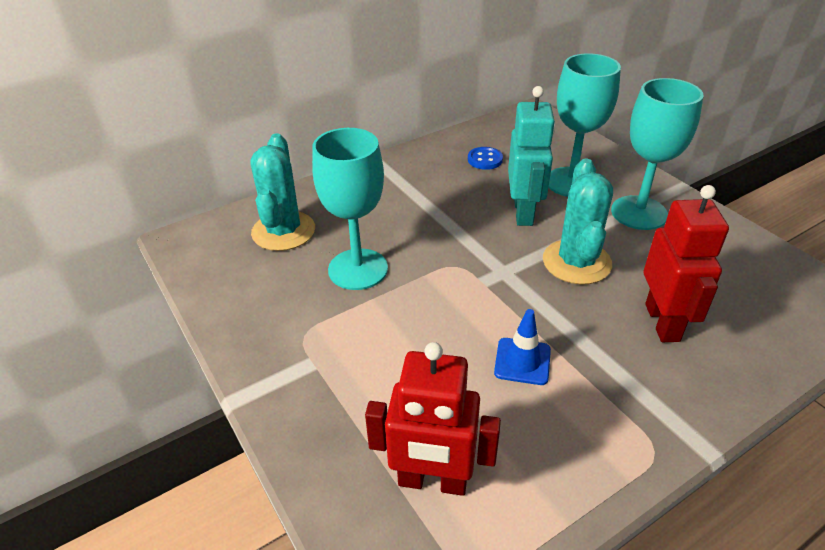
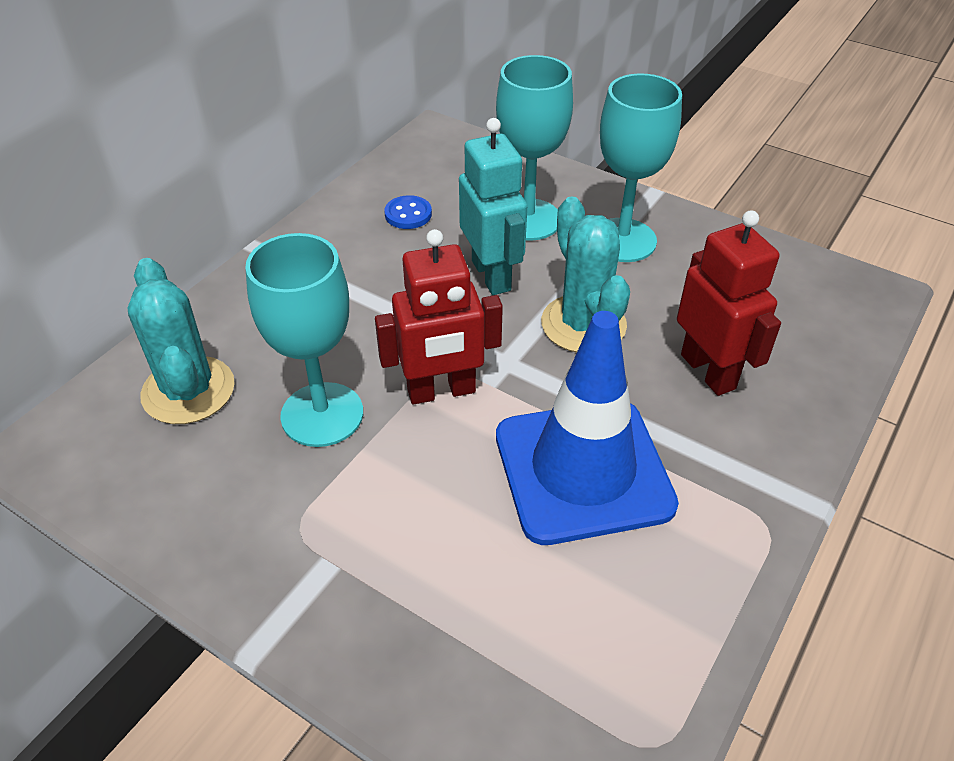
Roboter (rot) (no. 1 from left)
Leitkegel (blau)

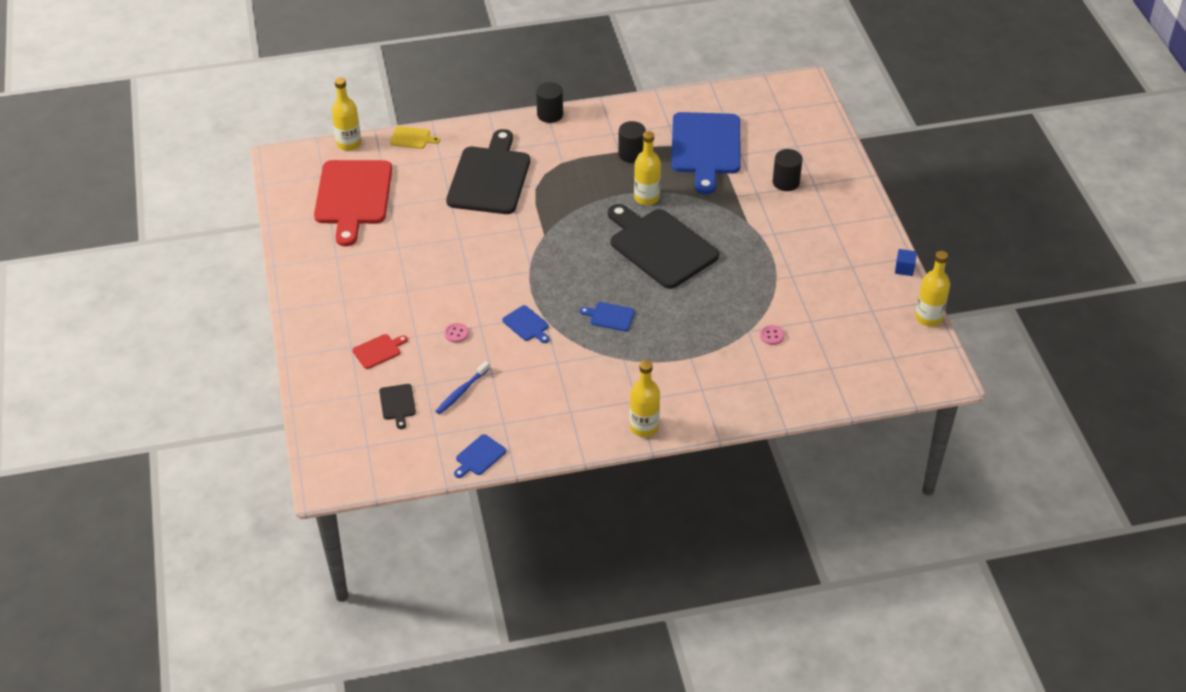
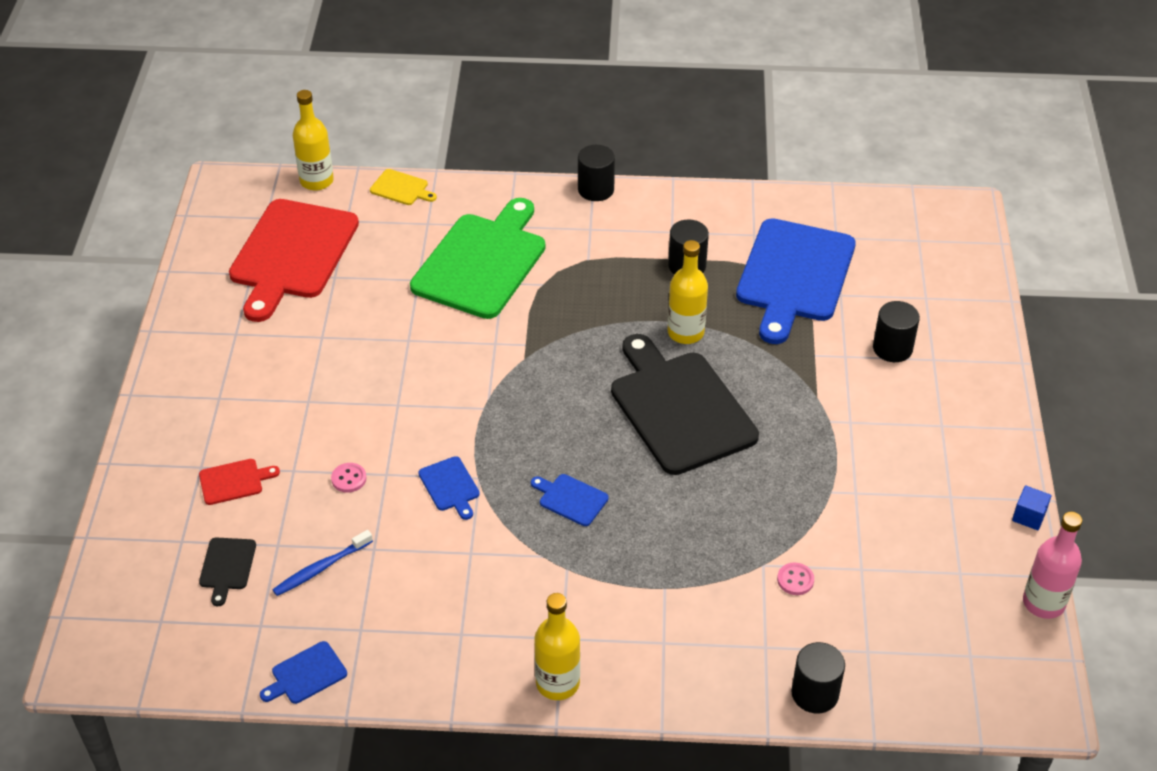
Schneidebrett (grün)
Vollzylinder (schwarz) (no. 3 from left)
Flasche (rosa)

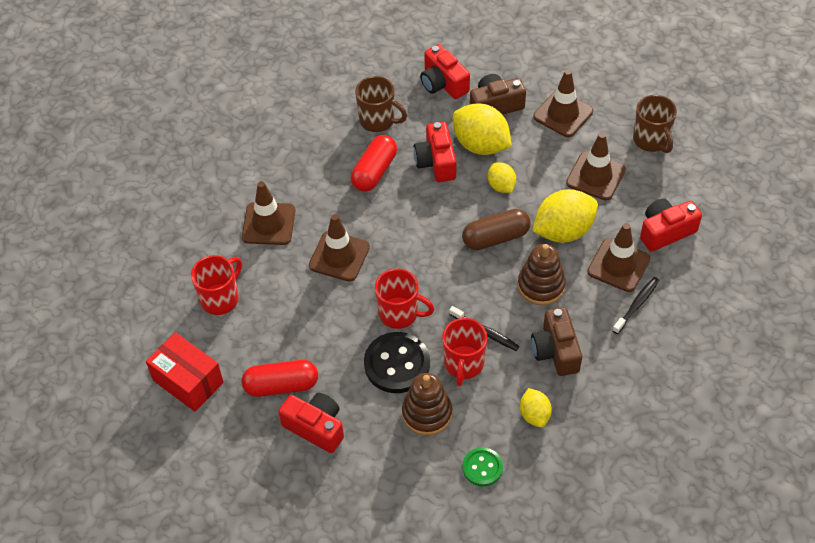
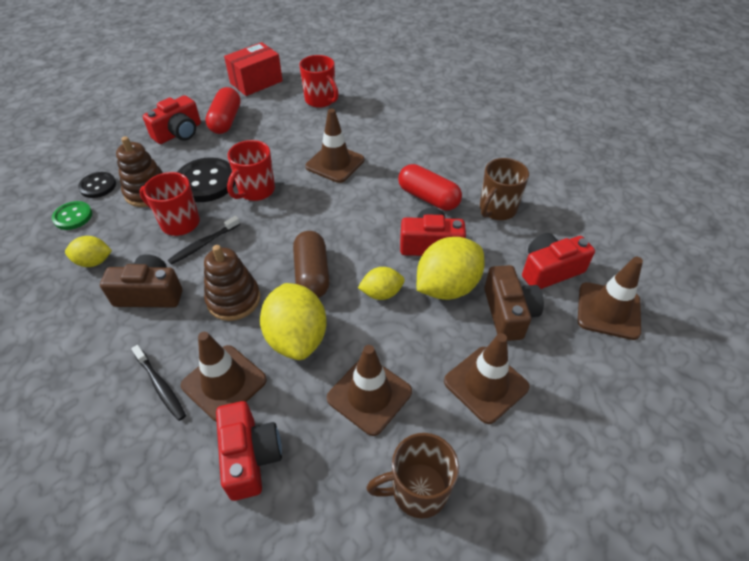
Knopf (schwarz) (no. 1 from left)
Leitkegel (braun) (no. 5 from left)

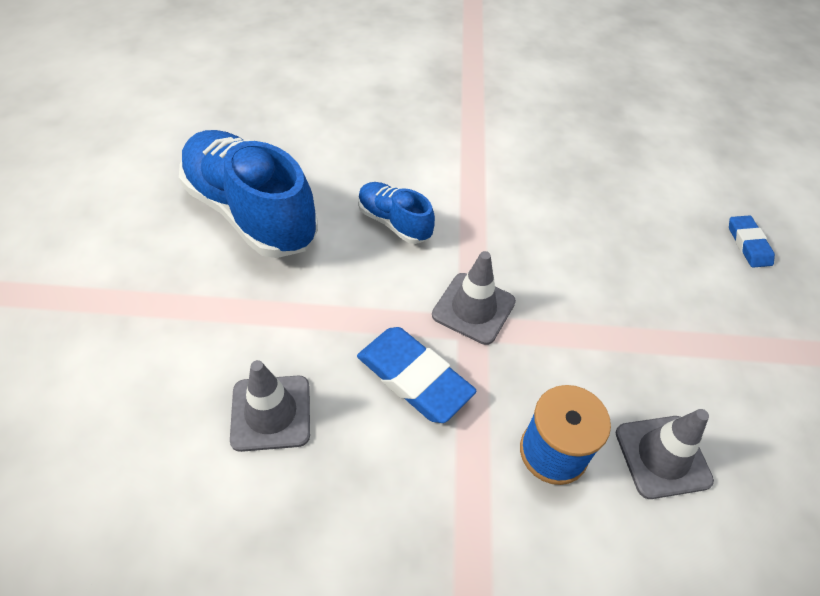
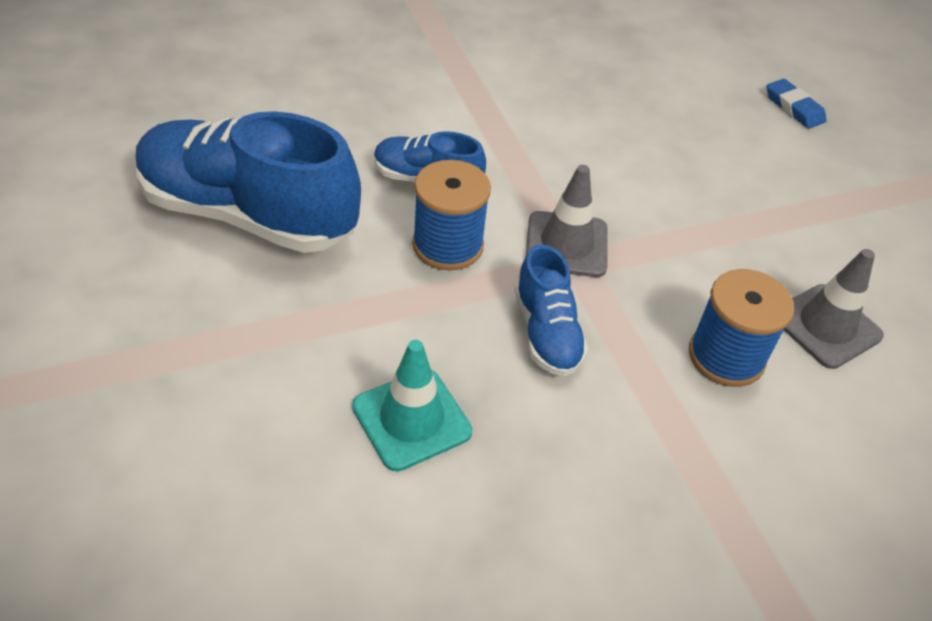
Leitkegel (türkis)
Garnrolle (blau) (no. 1 from left)
Schuh (blau) (no. 3 from left)

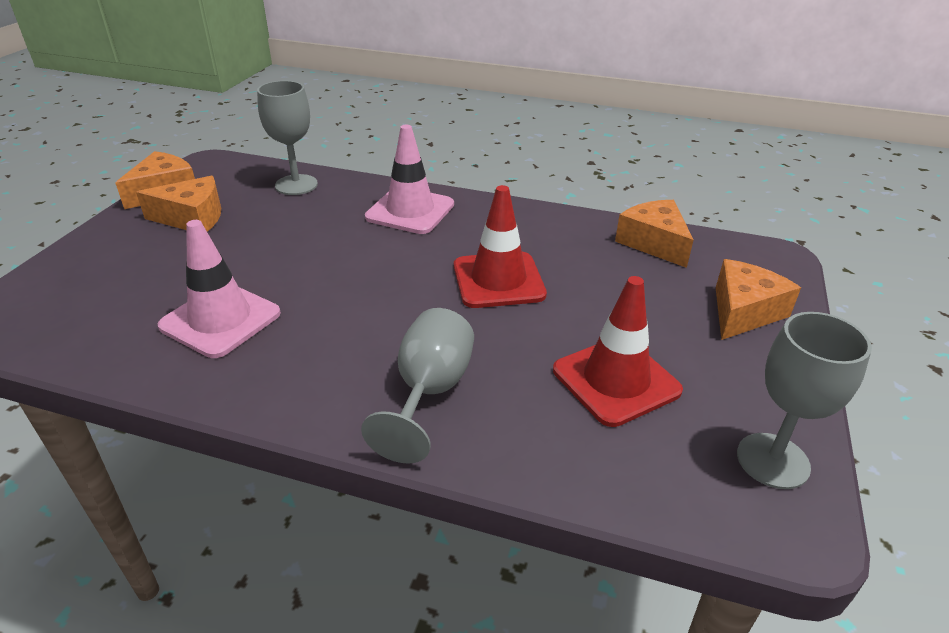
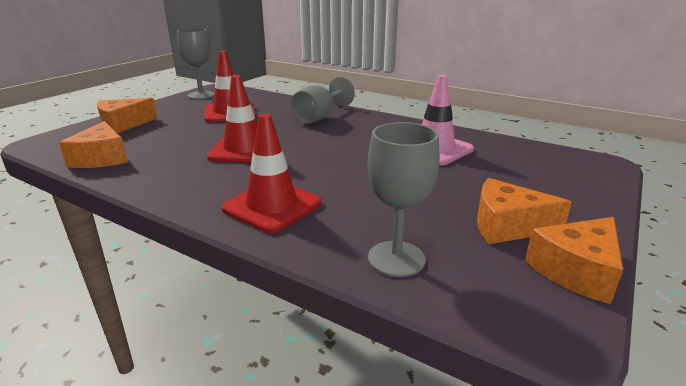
Leitkegel (rot) (no. 3 from left)

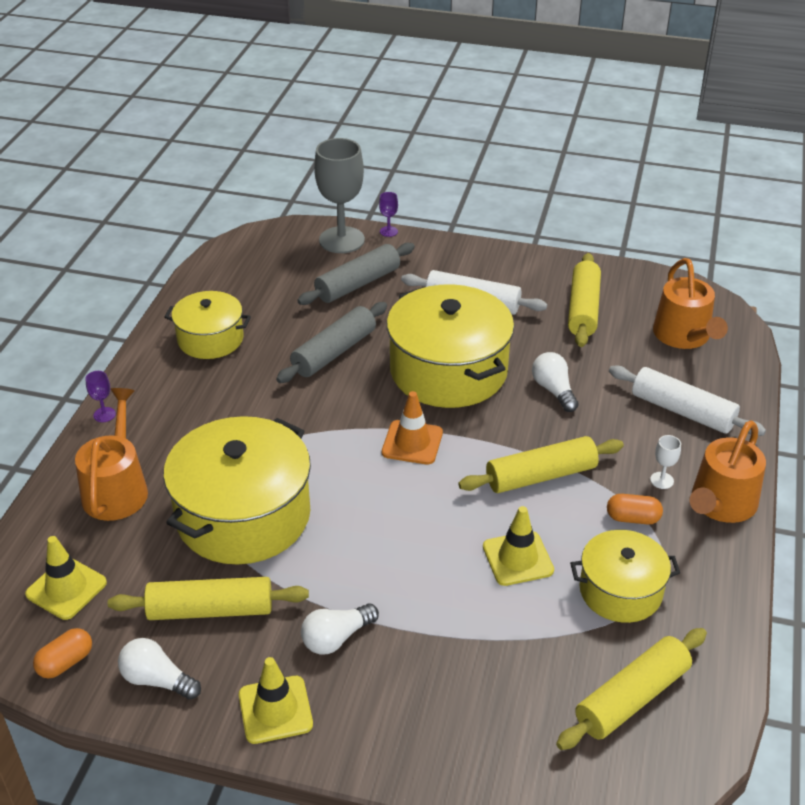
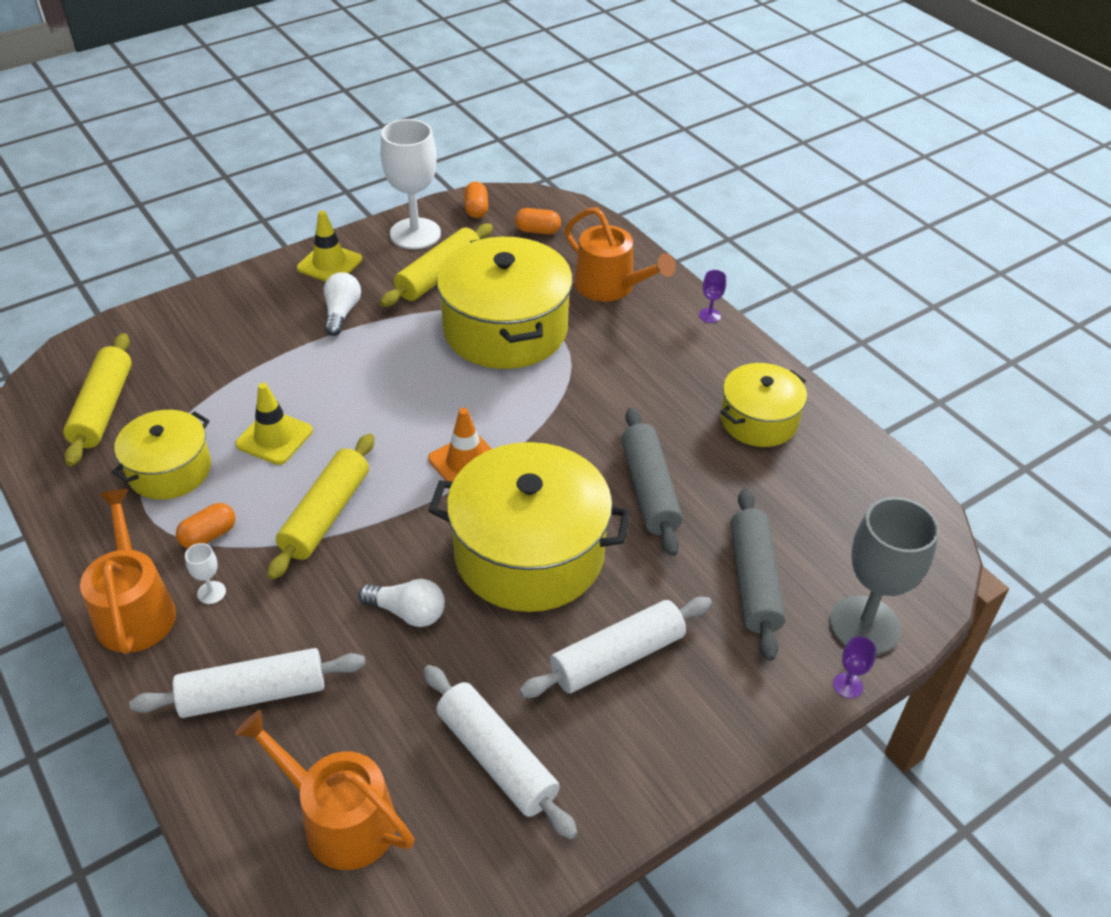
Kelch (weiß) (no. 2 from left)
Nudelholz (weiß) (no. 2 from left)
Kapsel (orange) (no. 3 from left)

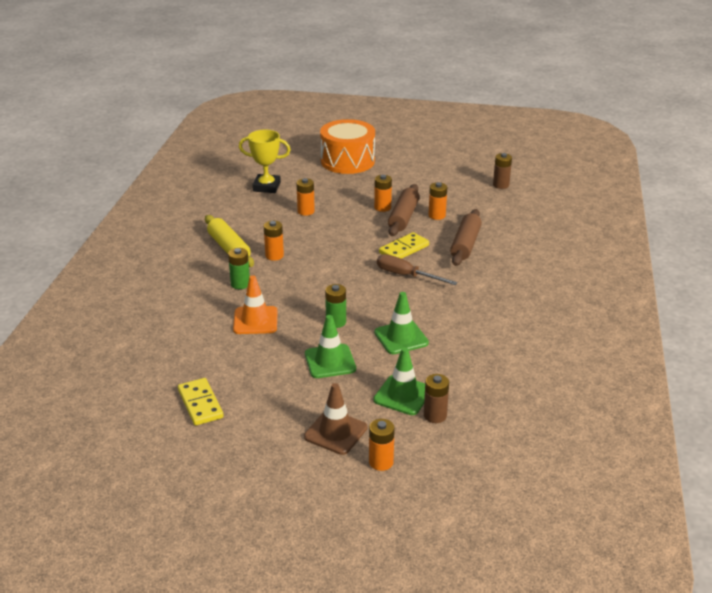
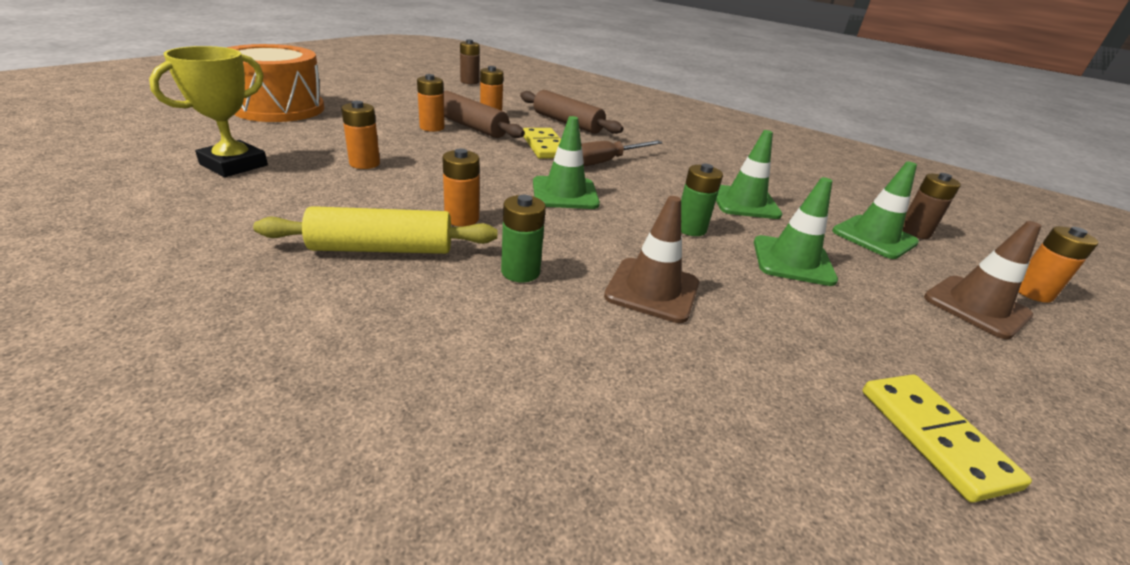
Leitkegel (grün) (no. 1 from left)
Leitkegel (braun) (no. 1 from left)
Dominostein (gelb) (no. 2 from left)

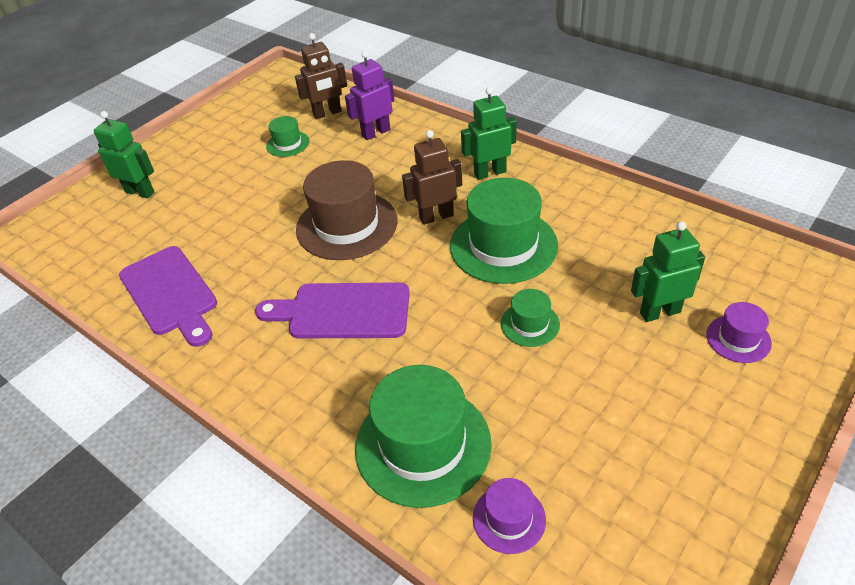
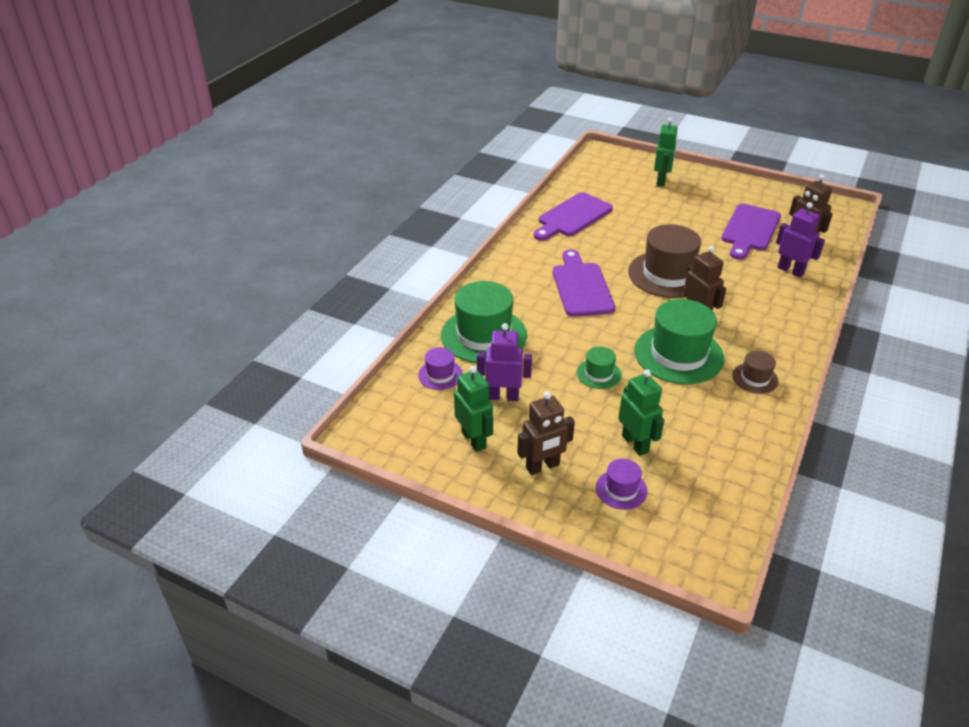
Roboter (grün) (no. 1 from left)
Roboter (lila) (no. 1 from left)
Roboter (braun) (no. 1 from left)
Schneidebrett (lila) (no. 3 from left)
Hut (braun) (no. 2 from left)

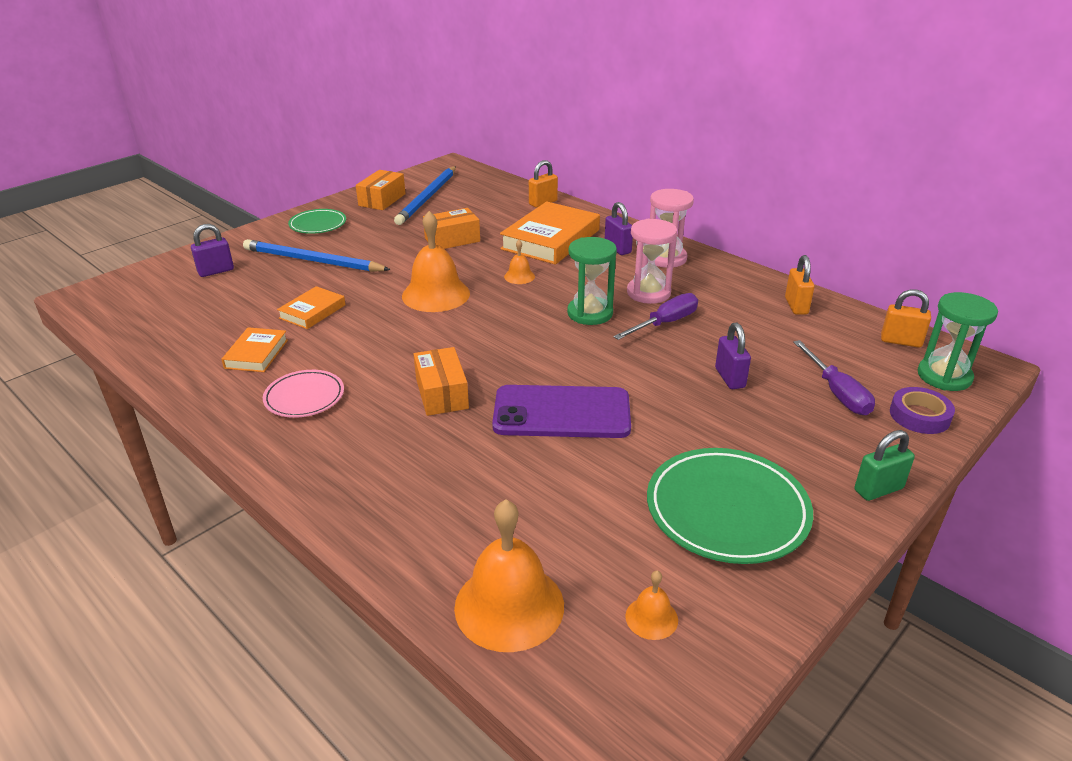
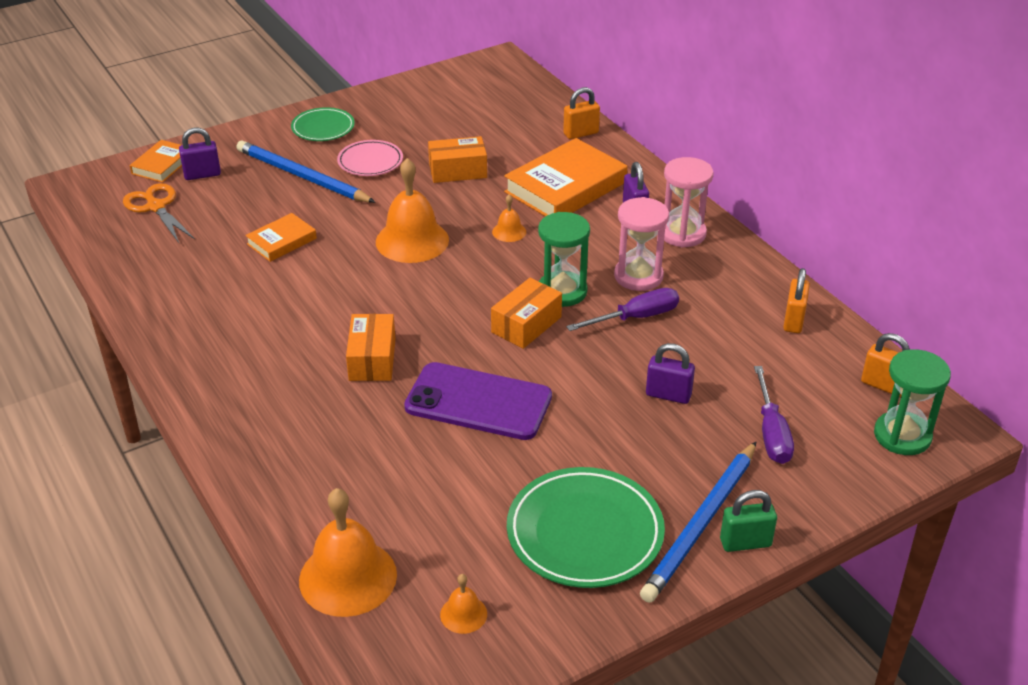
Schere (orange)
Buch (orange) (no. 1 from left)
Teller (rosa)
Schachtel (orange) (no. 3 from left)
Bleistift (blau) (no. 2 from left)
Vorhängeschloss (lila) (no. 3 from left)
Klebeband (lila)

